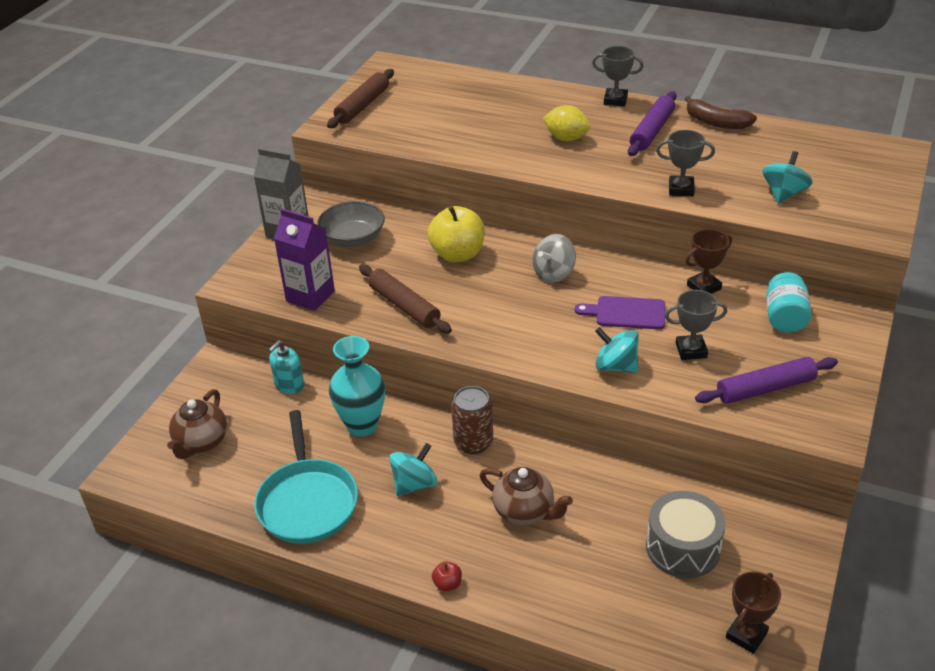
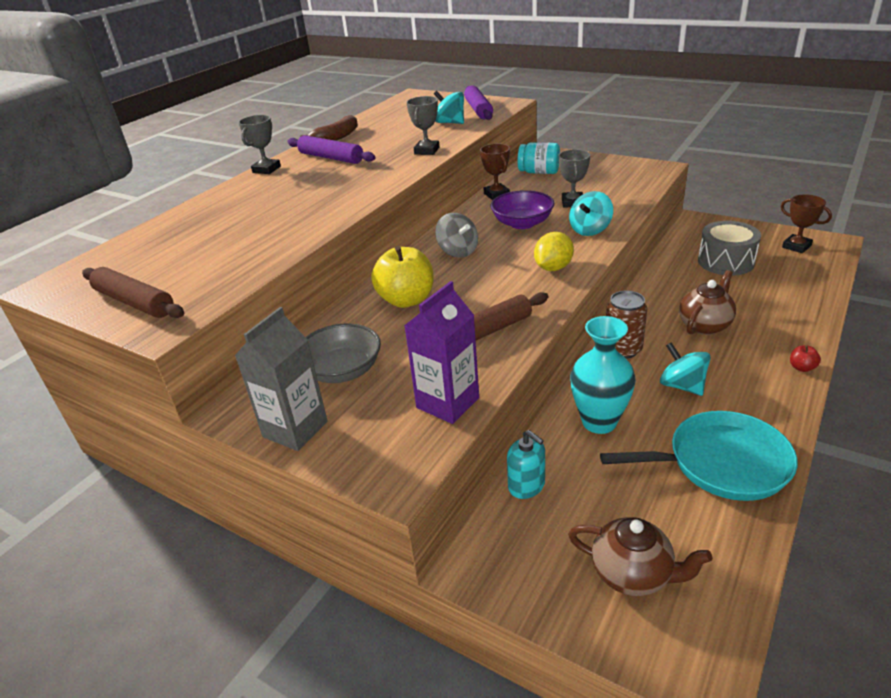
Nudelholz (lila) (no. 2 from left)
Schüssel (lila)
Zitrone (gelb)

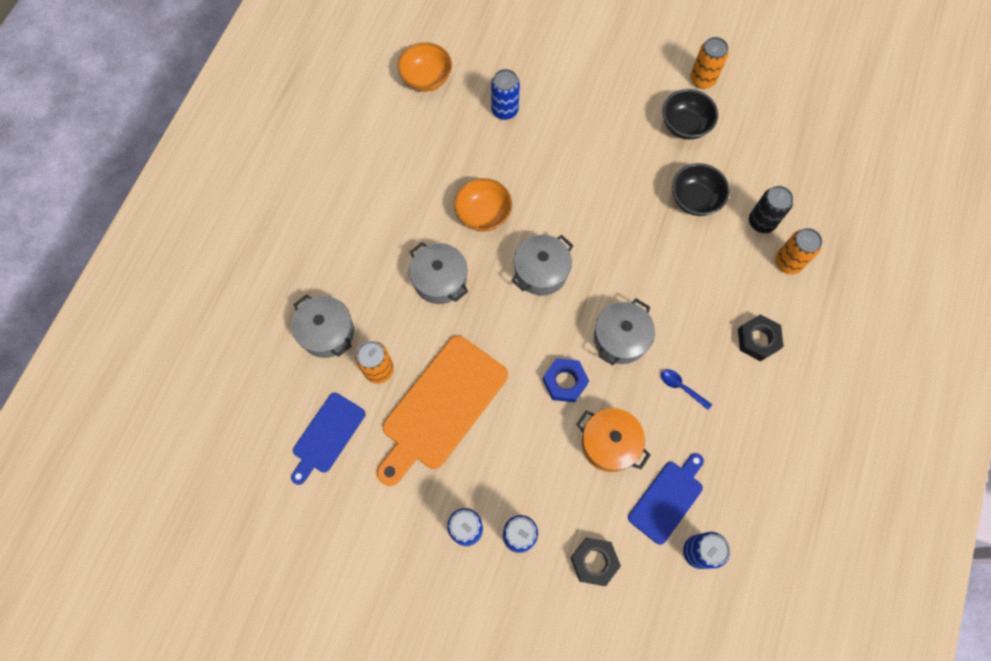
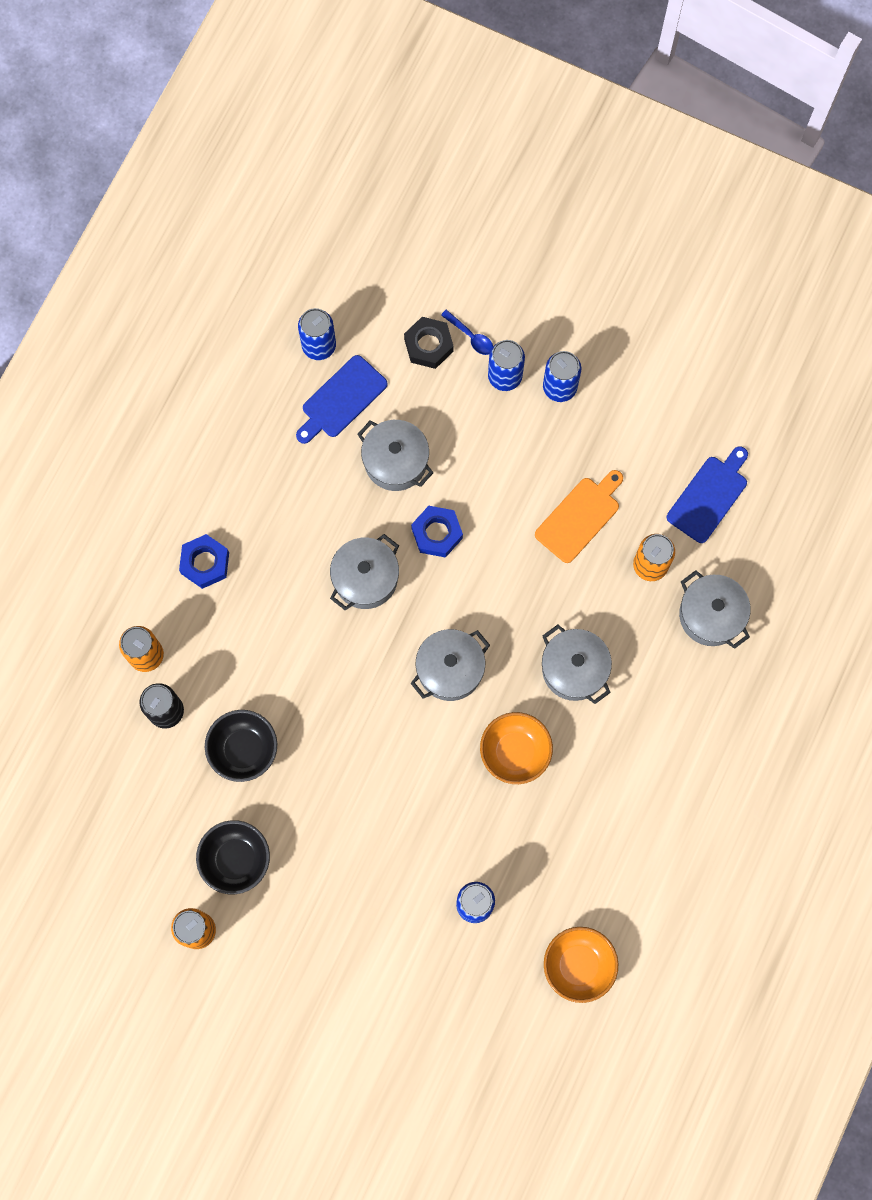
Sechskantmutter (blau) (no. 1 from left)
Kochtopf (grau) (no. 2 from left)
Löffel (blau)
Schneidebrett (orange)

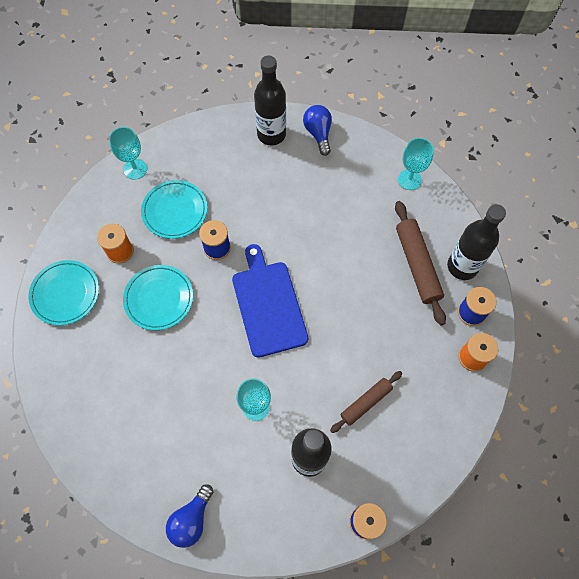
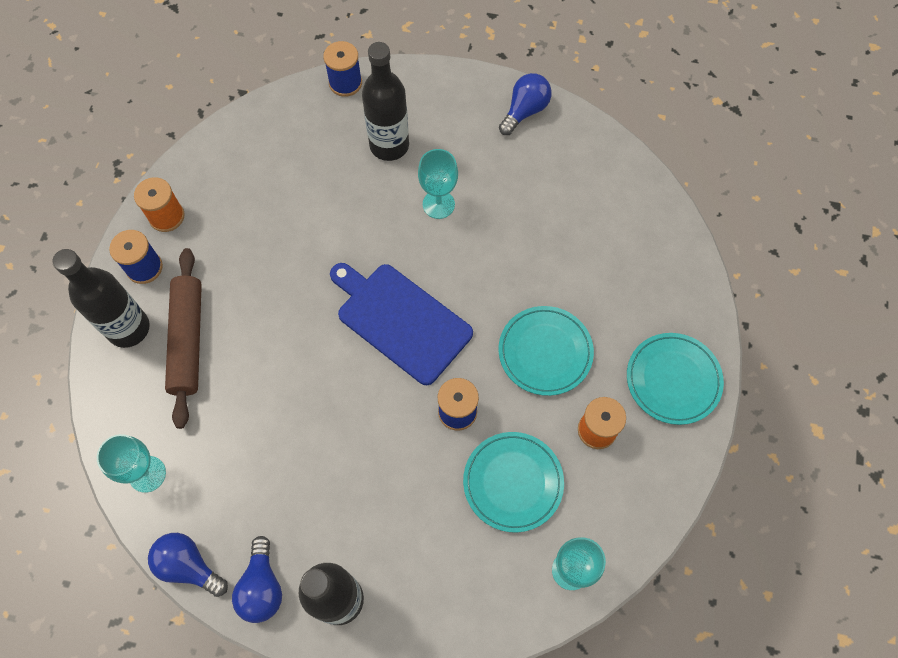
Glühbirne (blau) (no. 1 from left)
Schneidebrett (blau)
Nudelholz (braun) (no. 1 from left in the first image)

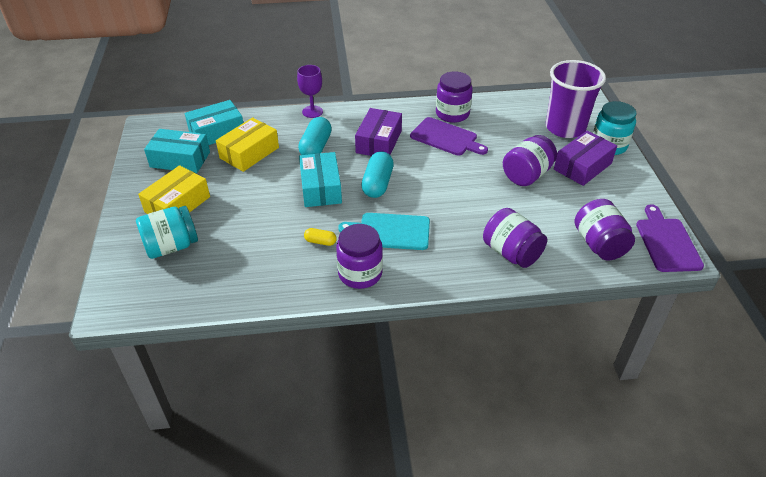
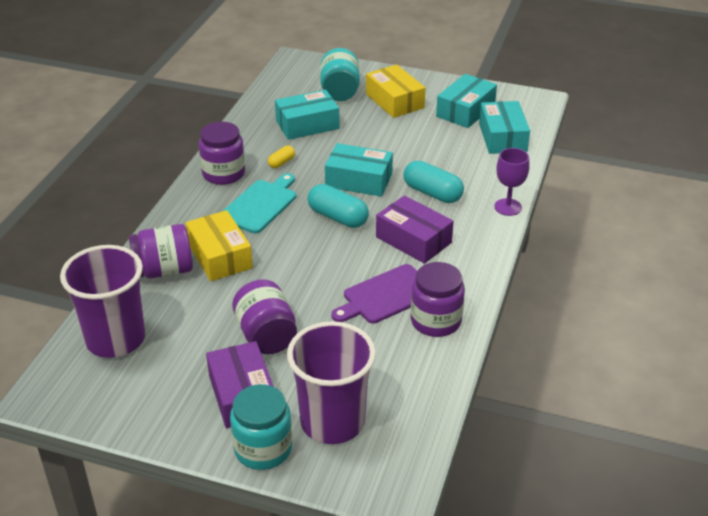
Becher (lila) (no. 1 from left)
Schachtel (gelb) (no. 1 from left)
Schachtel (türkis) (no. 1 from left)
Schneidebrett (lila) (no. 2 from left in the first image)

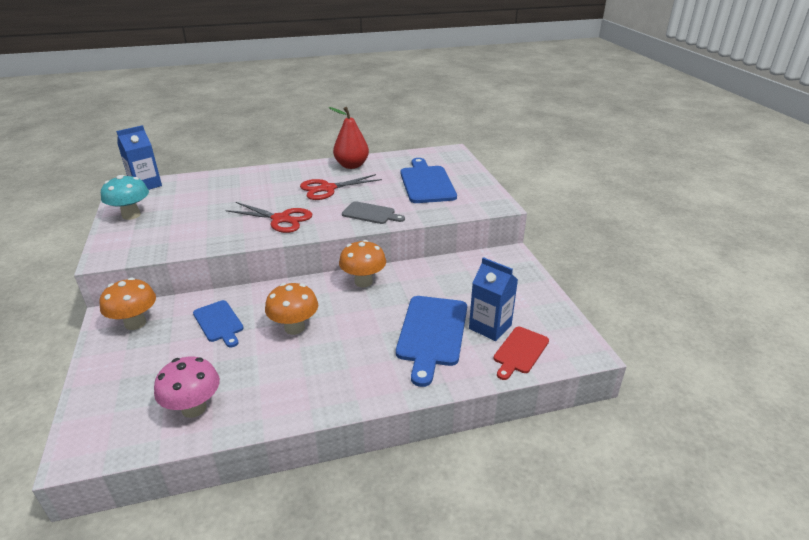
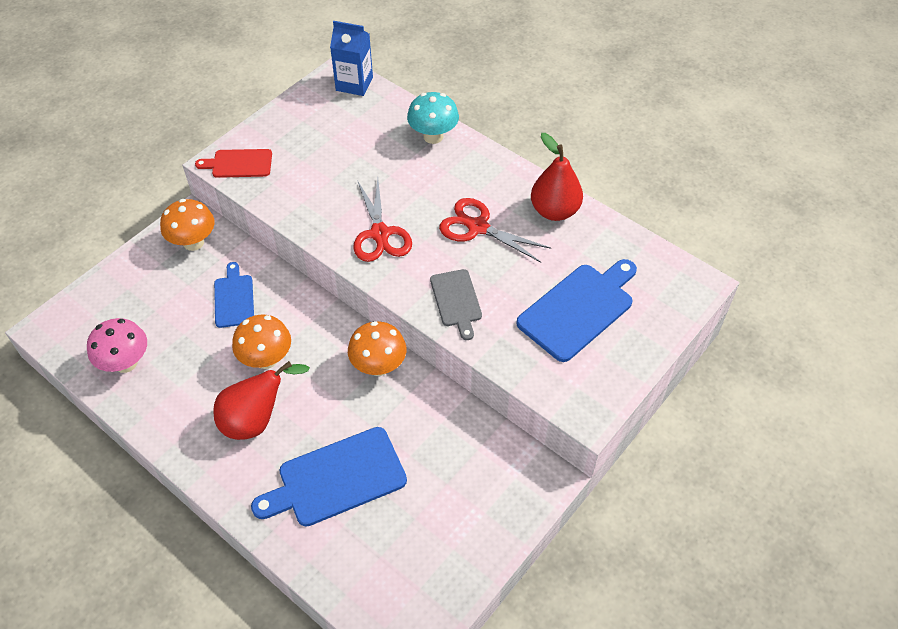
Schneidebrett (rot)
Birne (rot) (no. 1 from left)
Schneidebrett (blau) (no. 1 from left)
Pilz (türkis)
Getränkekarton (blau) (no. 2 from left in the first image)

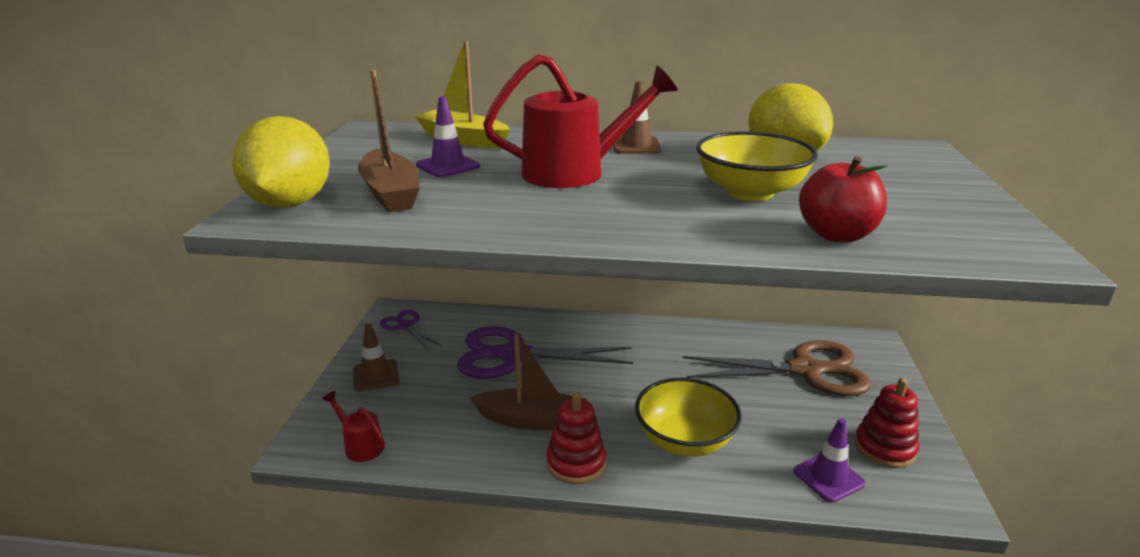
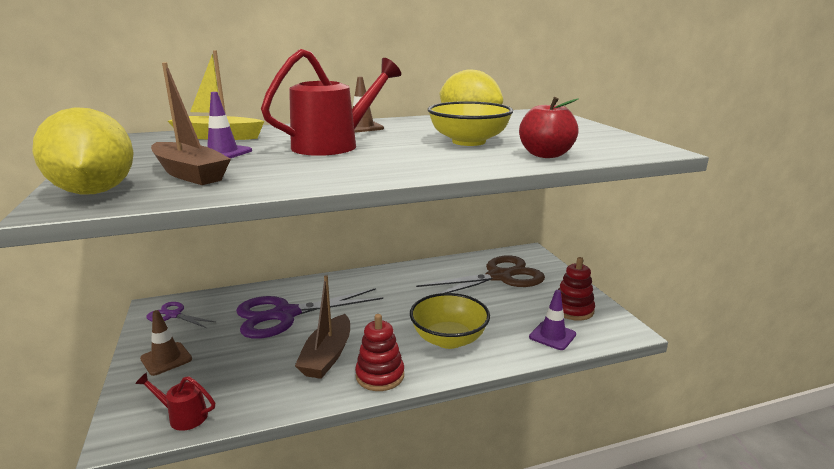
Boot (braun) (no. 2 from left)

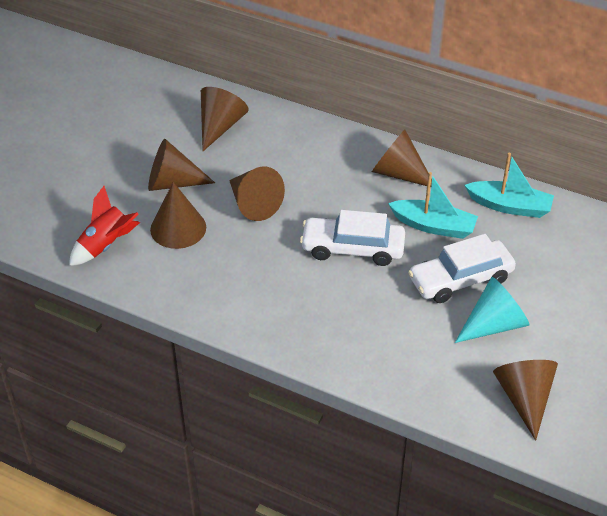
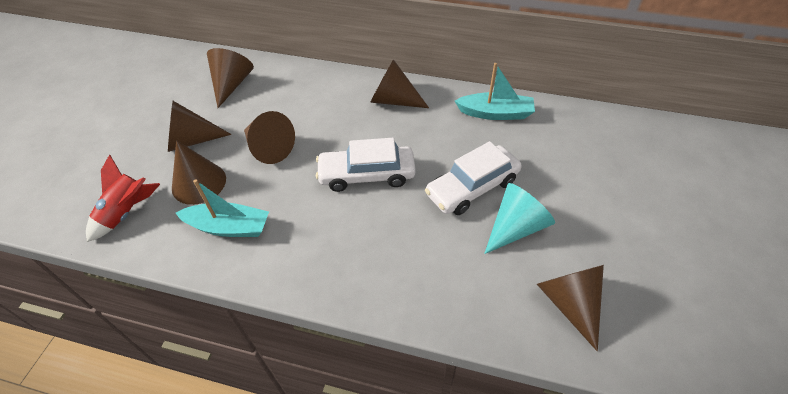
Boot (türkis) (no. 1 from left)

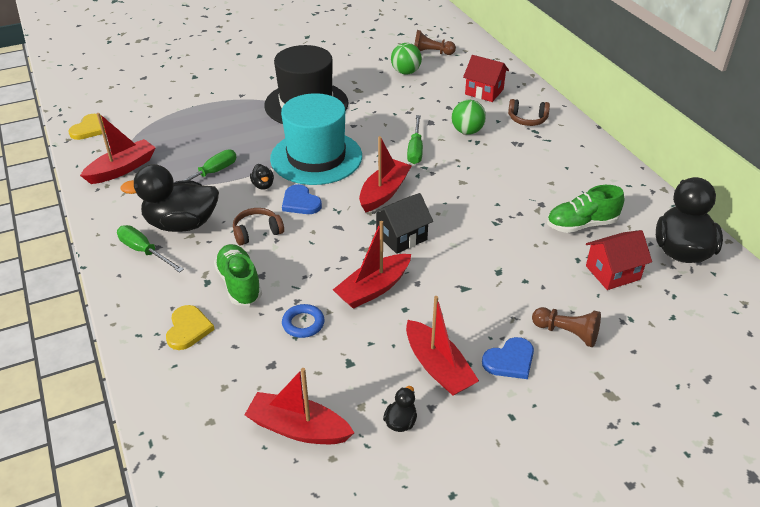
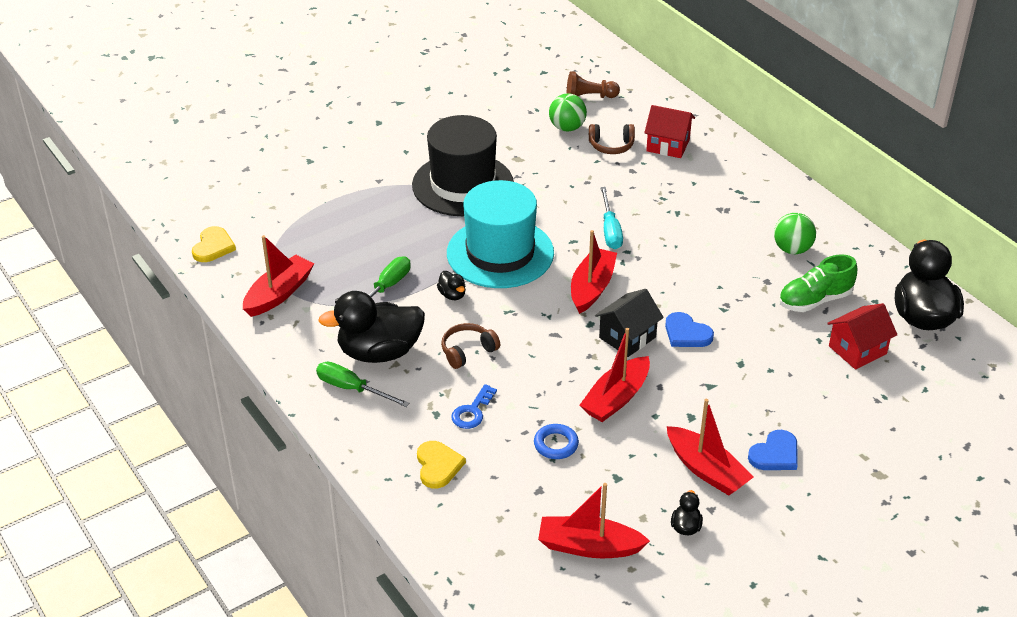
Schlüssel (blau)
Kopfhörer (braun) (no. 2 from left)
Schraubenzieher (türkis)
Herz (blau) (no. 1 from left)
Ball (grün) (no. 2 from left)
Bauer (braun) (no. 2 from left in the first image)

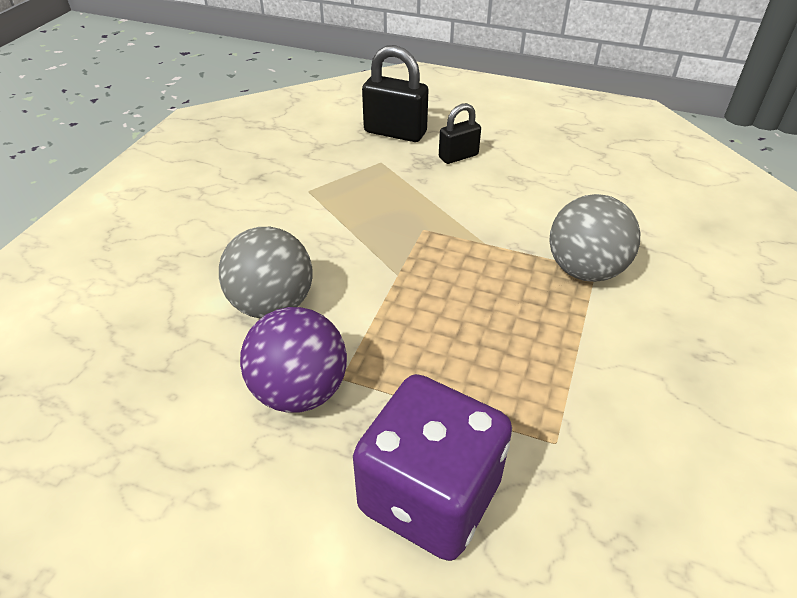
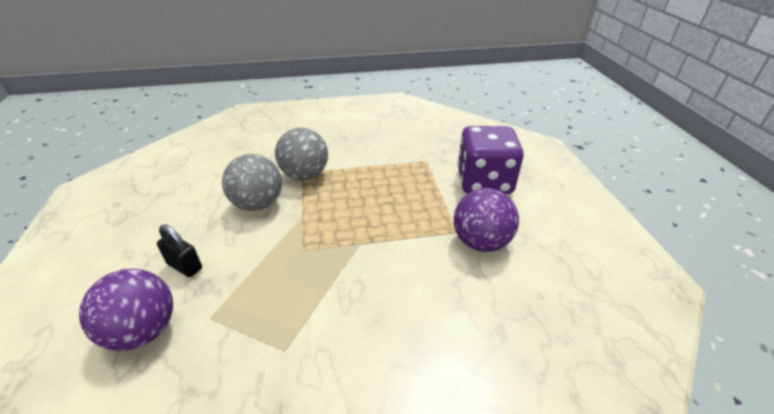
Ball (lila) (no. 1 from left)
Ball (grau) (no. 1 from left)

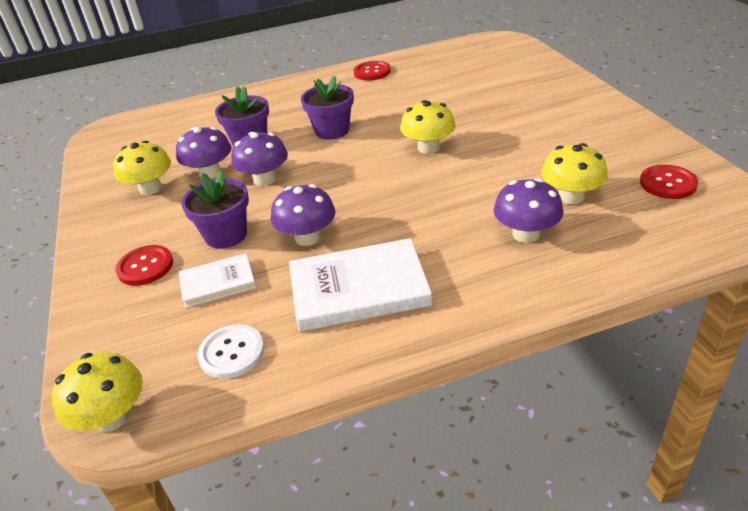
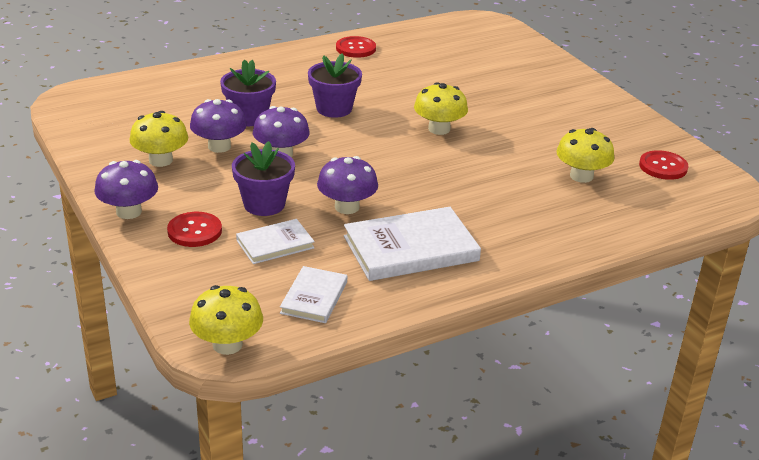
Pilz (lila) (no. 1 from left)
Buch (weiß) (no. 2 from left)

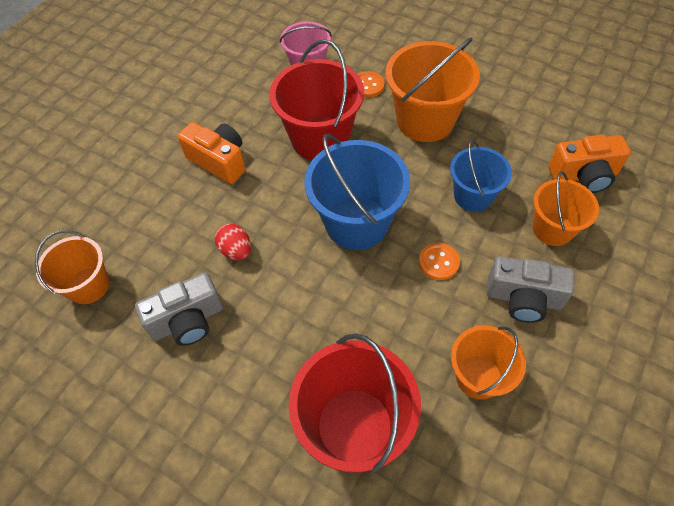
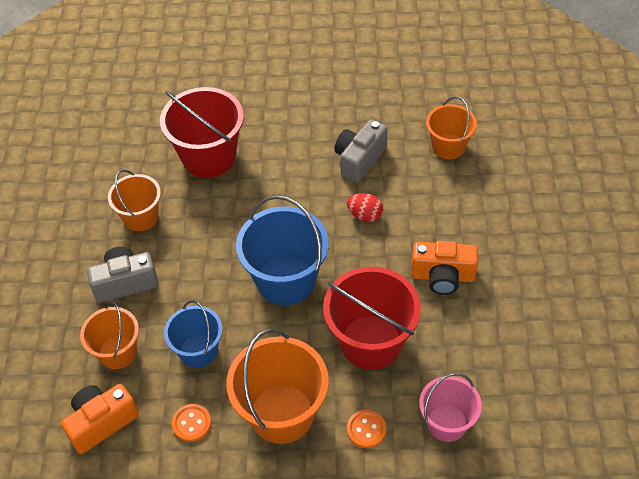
Knopf (orange) (no. 1 from left)

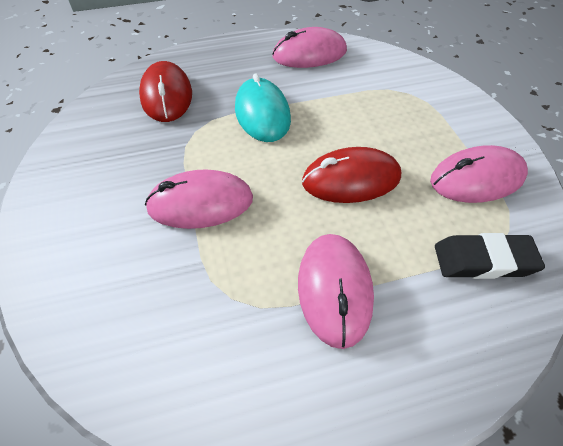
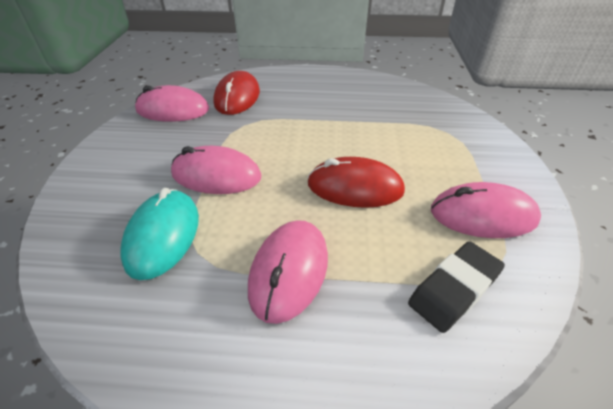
Computermaus (türkis)
Computermaus (rosa) (no. 1 from left)
Radiergummi (schwarz)

